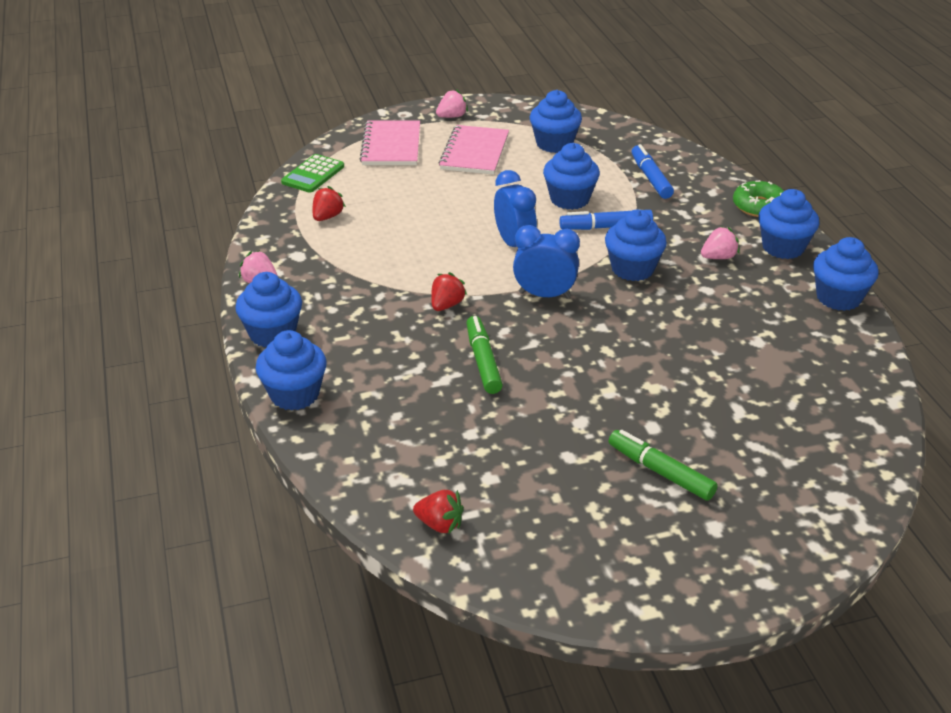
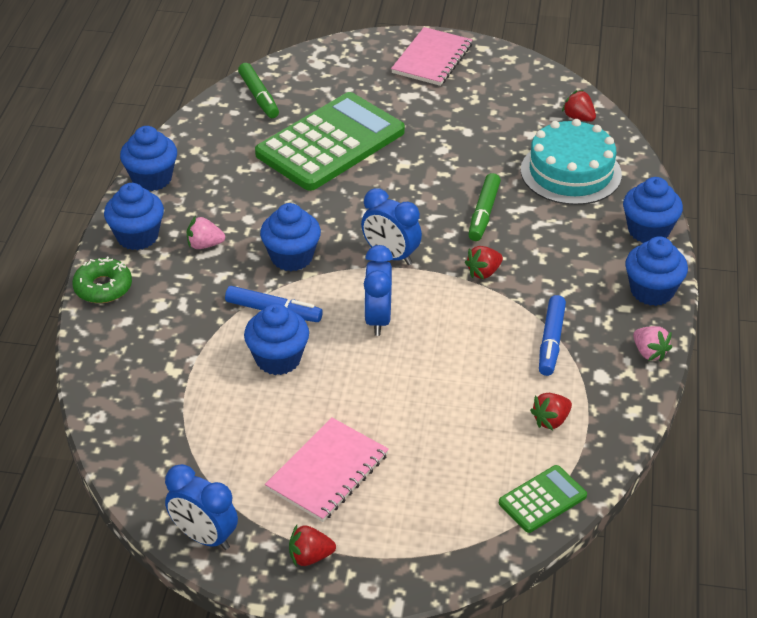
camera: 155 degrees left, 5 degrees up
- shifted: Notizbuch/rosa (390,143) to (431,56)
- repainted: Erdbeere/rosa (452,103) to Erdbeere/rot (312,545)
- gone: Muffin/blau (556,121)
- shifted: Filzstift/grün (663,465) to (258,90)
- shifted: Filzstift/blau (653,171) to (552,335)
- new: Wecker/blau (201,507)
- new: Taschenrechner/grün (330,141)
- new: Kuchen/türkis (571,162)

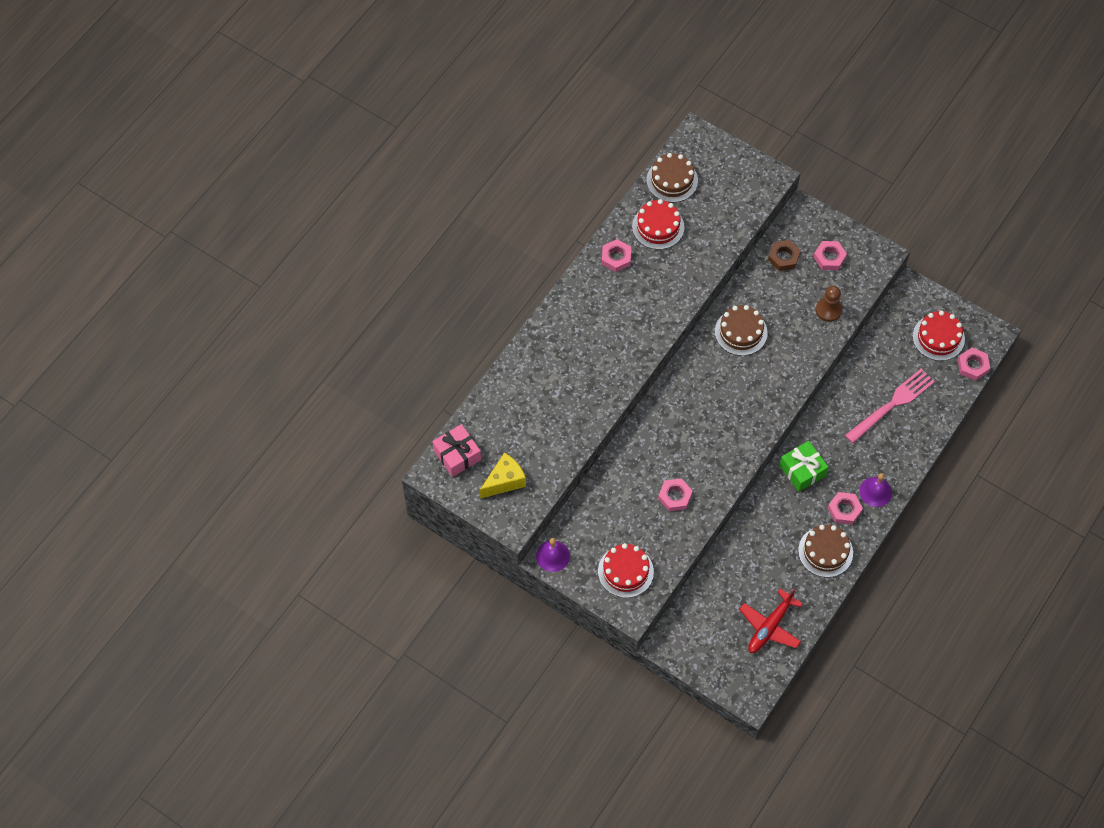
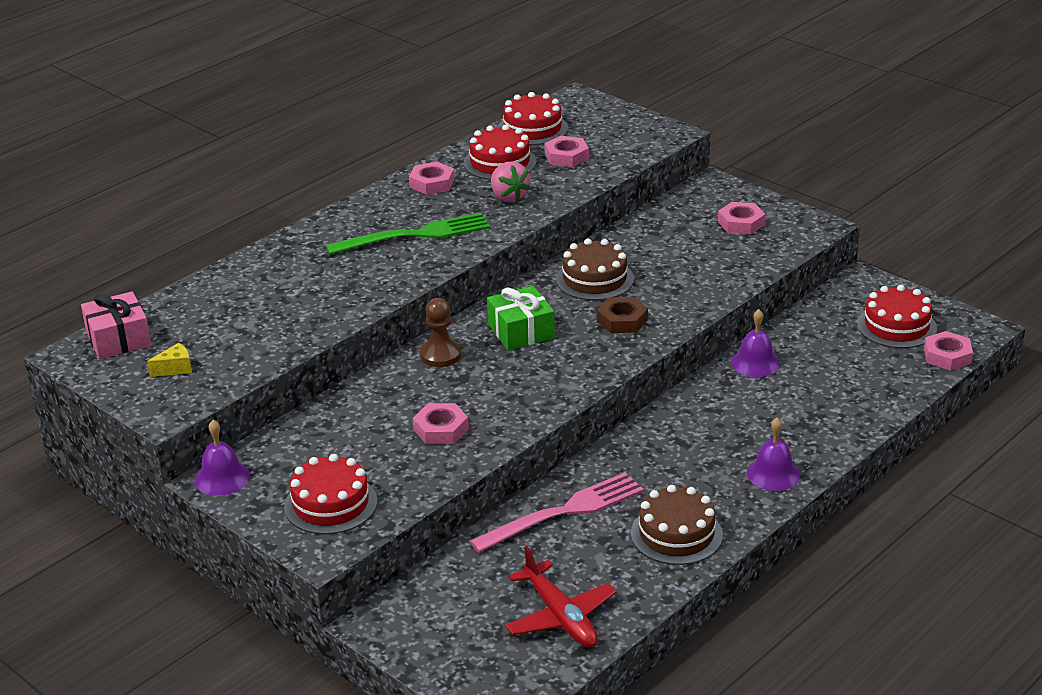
camera: 10 degrees right, 30 degrees down
- scaled: Käse/gelb (503,475) = (169,360) x0.56
- repainted: Kuchen/braun (672,177) to Kuchen/rot (533,118)
- rotated: Flugzeug/rot (771,620) = (561,596) 75 degrees counterclockwise
- shifted: Sechskantmutter/braun (784,255) to (622,315)
- shifted: Geschenk/grün (804,466) to (521,318)
- shifted: Bauer/braun (829,304) to (440,332)
- shifted: Sechskantmutter/rosa (845,508) to (567,151)
- shifted: Gabel/rosa (890,406) to (556,512)
- new: Gabel/grün (408,234)
- new: Erdbeere/rosa (511,181)
- new: Glocke/lila (755,343)

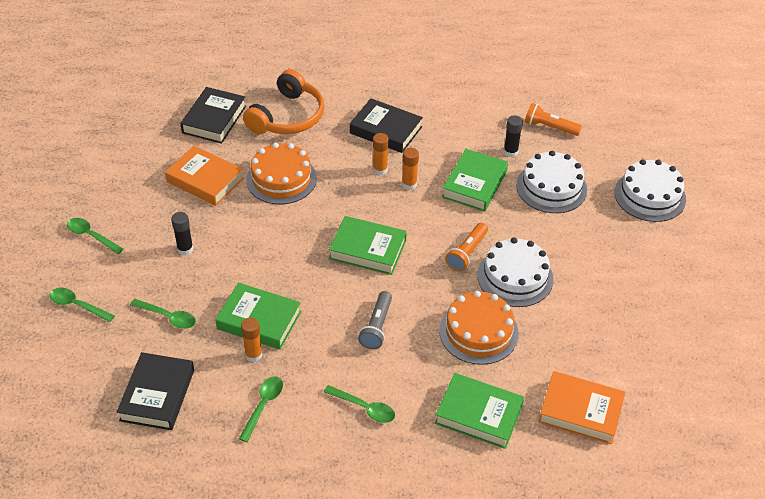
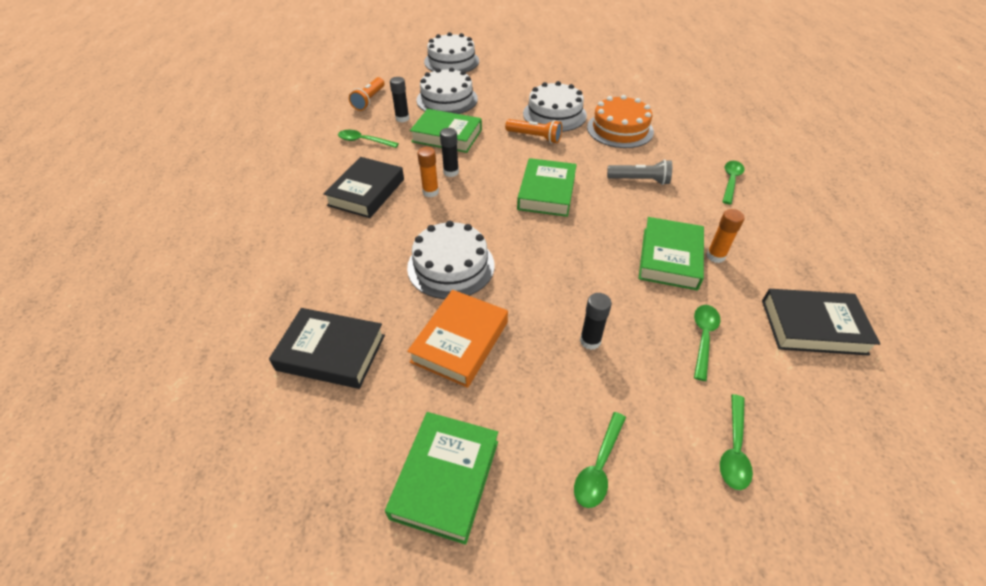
camera: 95 degrees left, 0 degrees up
- shifted: Löffel/grün (261,409) to (368,139)
- gone: Kopfhörer/orange (283,101)
- repainted: Kuchen/orange (281,173) to Kuchen/weiß (451,259)
- repainted: Klebestift/orange (410,169) to Klebestift/schwarz (449,152)
- shifted: Buch/grün (479,411) to (441,478)
- gone: Buch/orange (582,407)

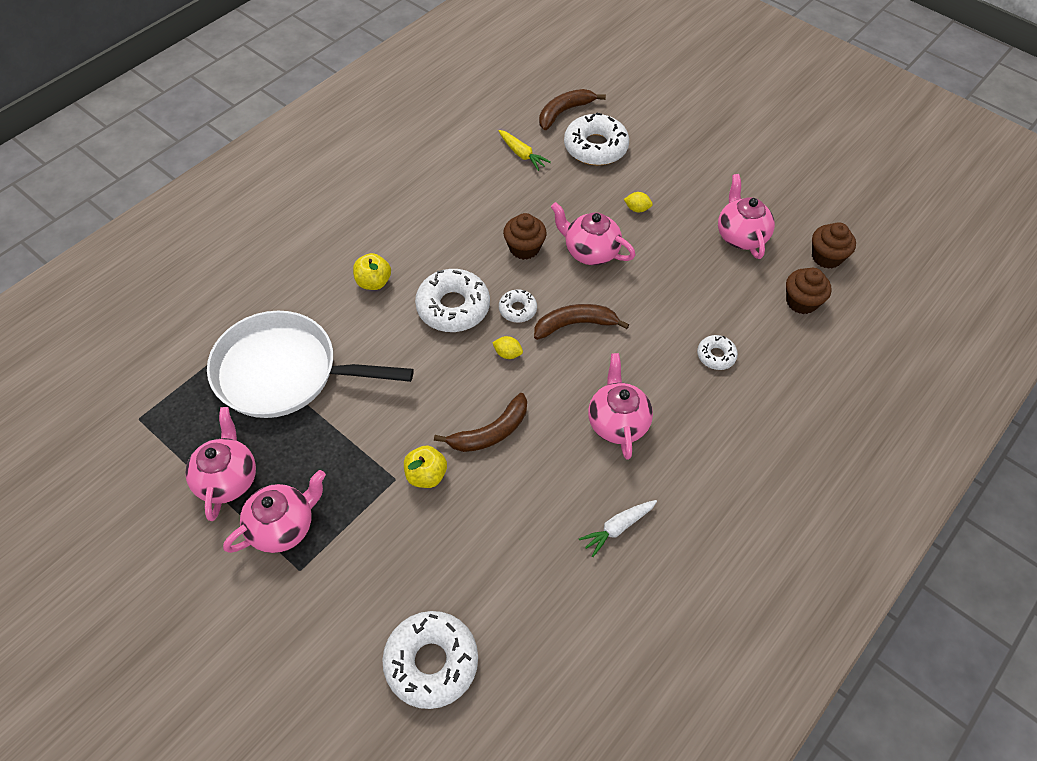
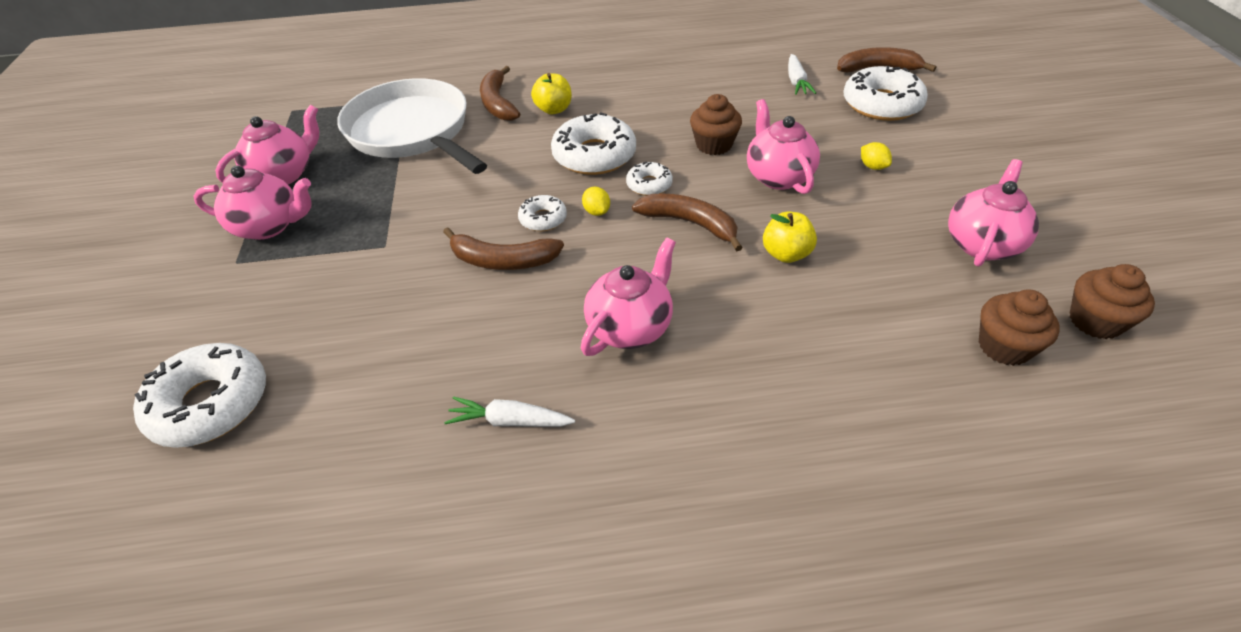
camera: 45 degrees right, 10 degrees down
- shifted: Apfel/gelb (425,466) to (790,237)
- repainted: Karotte/gelb (524,150) to Karotte/weiß (802,74)
- shifted: Donut/weiß (717,352) to (542,213)
- new: Banane/braun (500,93)

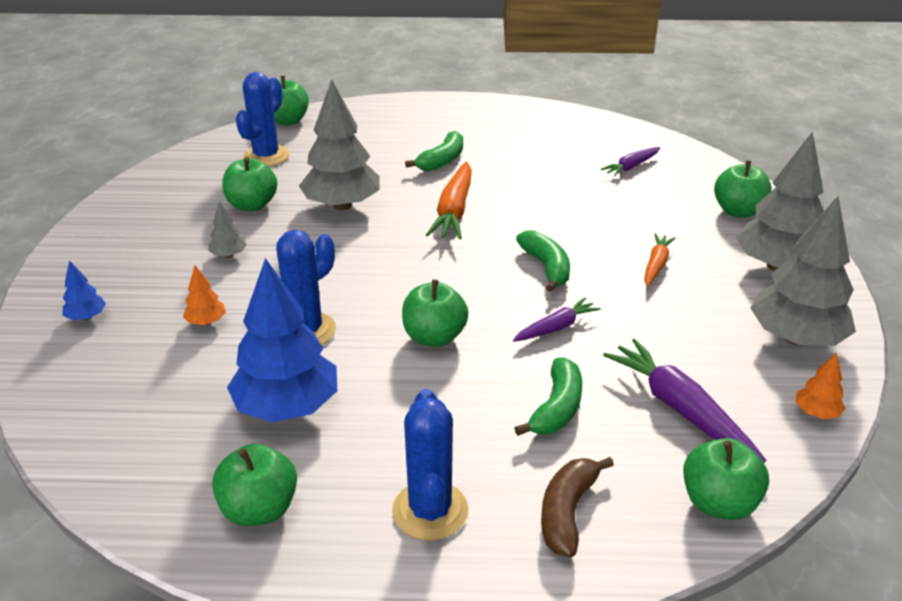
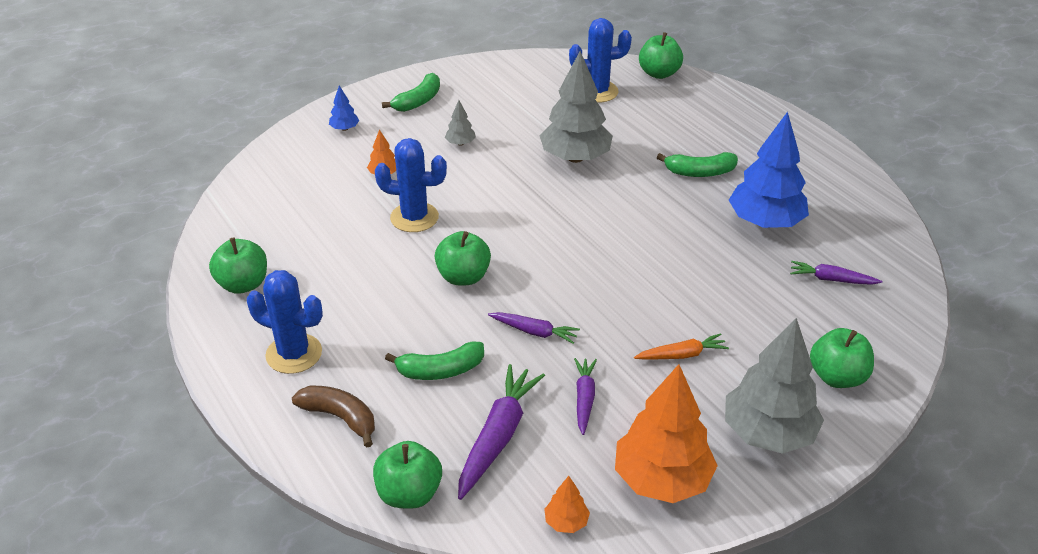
camera: 55 degrees right, 5 degrees up
- gone: Apfel/grün (249,184)
- shifted: Baum/blau (282,340) to (769,170)
- rotated: Kaktus/blau (430,465) = (285,322) 60 degrees clockwise
- gone: Karotte/orange (449,200)
- shifted: Banane/grün (543,261) to (411,92)
- rotated: Banane/braun (577,507) = (333,417) 45 degrees clockwise
- repainted: Baum/grau (803,271) to Baum/orange (666,433)
- new: Karotte/lila (585,396)

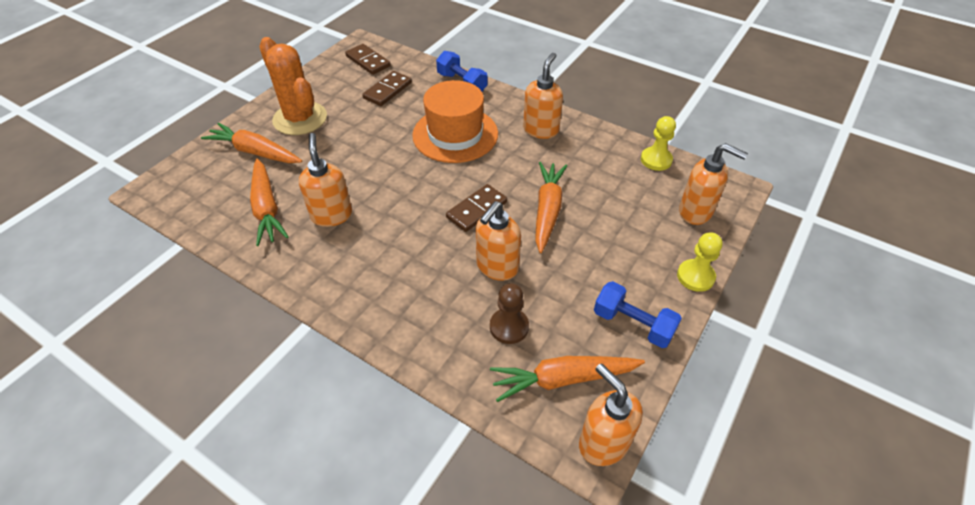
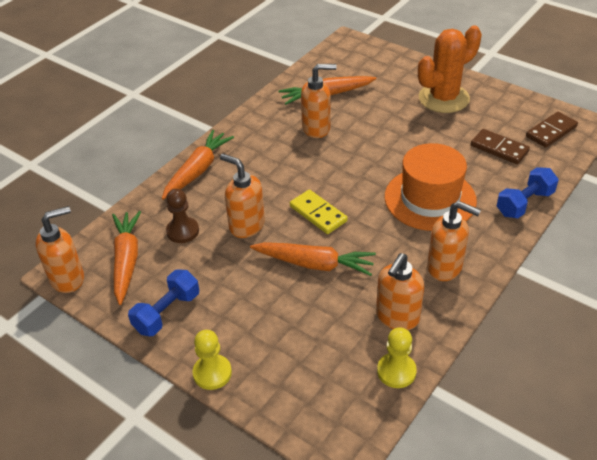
camera: 95 degrees right, 5 degrees down
- shifted: Karotte/orange (251,142) to (198,165)
- repainted: Dominostein/braun (476,208) to Dominostein/gelb (319,212)
- shifted: Seifenspender/orange (713,184) to (400,291)

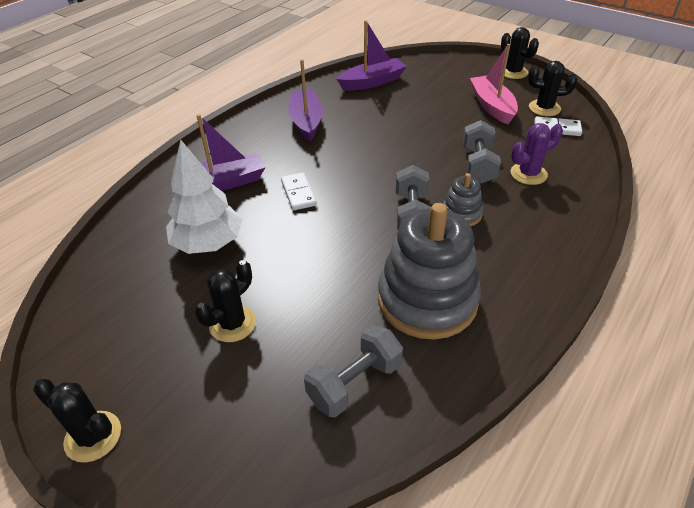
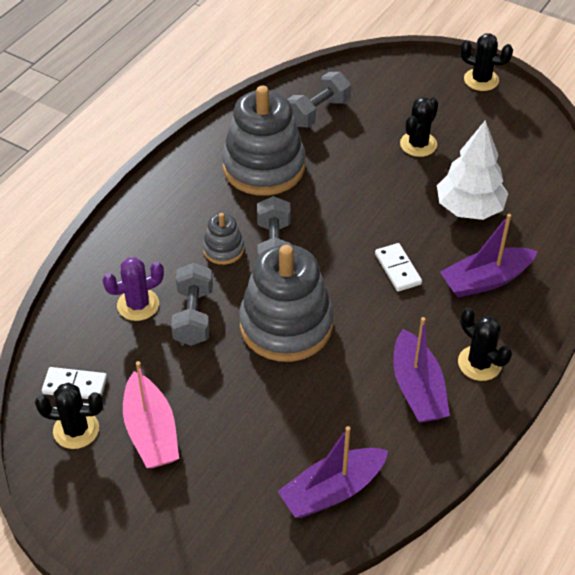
camera: 175 degrees right, 5 degrees up
- shifted: Kaktus/schwarz (520,53) to (485,344)
- new: Stapelspielzeug/grau (286,303)

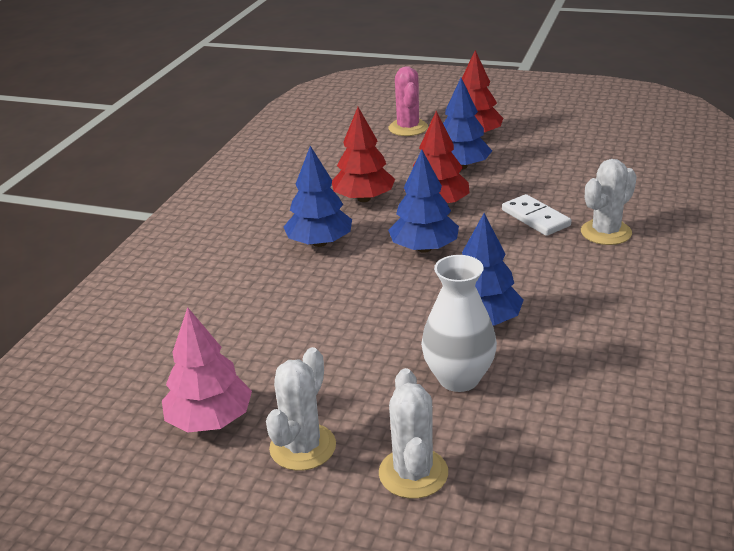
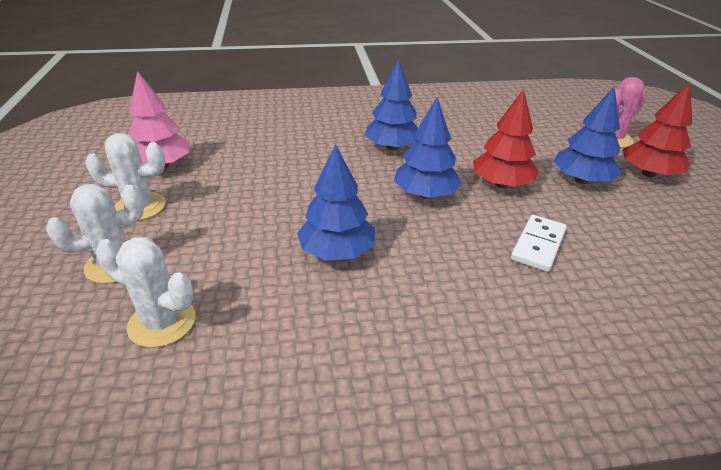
camera: 60 degrees right, 5 degrees up
- gone: Baum/rot (363,154)
- gone: Vase/weiß (459,323)
- shifted: Kaktus/weiß (609,202) to (146,292)

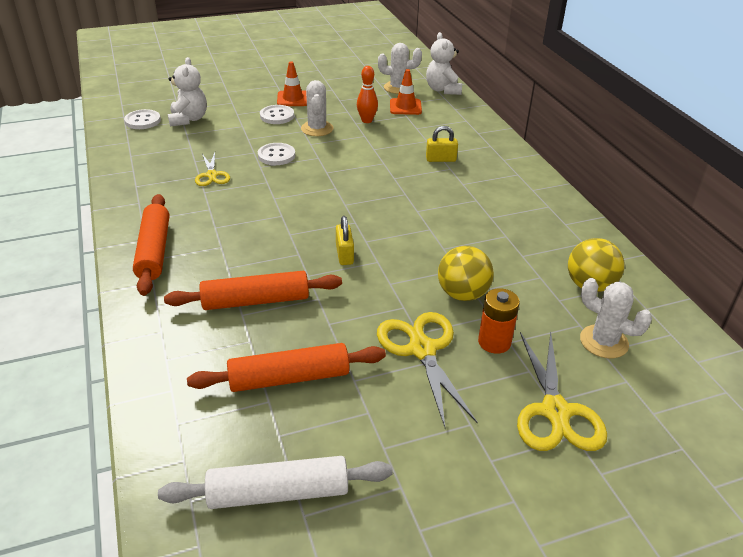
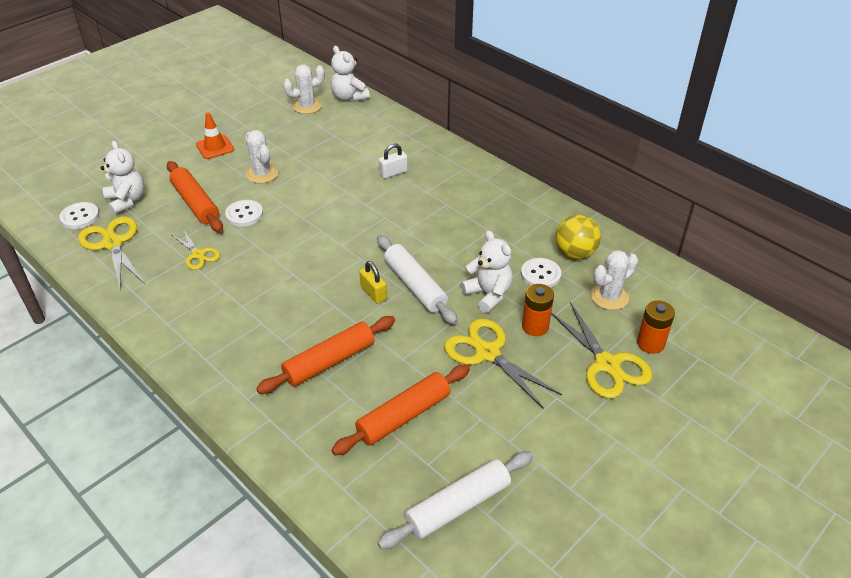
camera: 25 degrees left, 5 degrees up
- shifted: Nudelholz/orange (151,245) to (195,196)
- shifted: Knopf/weiß (277,114) to (541,273)
- gone: Bowlingkegel/orange (367,94)
- gone: Leitkegel/orange (406,92)
- repainted: Vorhängeschloss/gelb (442,144) to Vorhängeschloss/weiß (393,161)
- swapped: Ball/gelb (466,273) to Teddybär/weiß (487,271)
- rotated: Kaktus/weiß (616,318) = (614,280) 45 degrees counterclockwise
- new: Schere/gelb (111,253)
- new: Nudelholz/weiß (417,280)
- new: Batterie/orange (656,327)

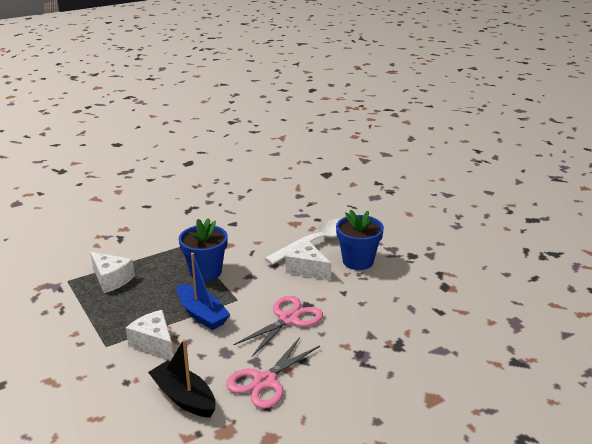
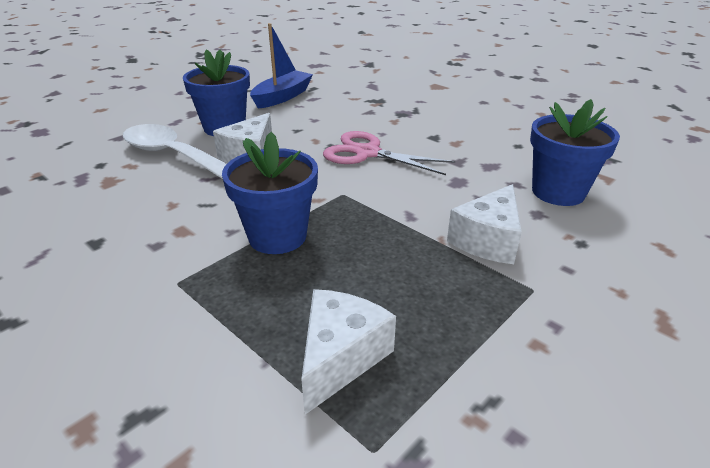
camera: 105 degrees left, 5 degrees up
- swapped: Boot/schwarz (182,378) to Blumentopf/blau (575,152)
- shifted: Boot/blau (204,291) to (281,66)
- gone: Schere/rosa (273,373)

